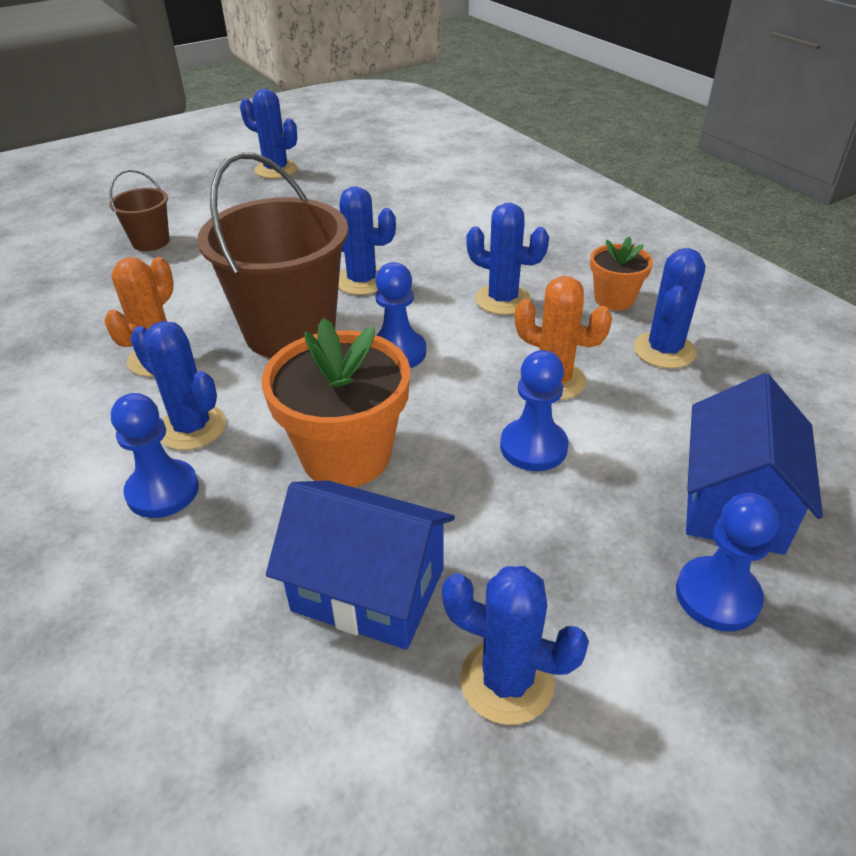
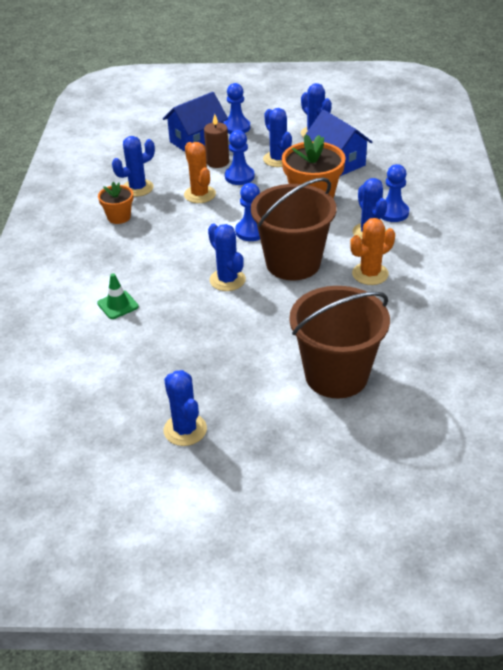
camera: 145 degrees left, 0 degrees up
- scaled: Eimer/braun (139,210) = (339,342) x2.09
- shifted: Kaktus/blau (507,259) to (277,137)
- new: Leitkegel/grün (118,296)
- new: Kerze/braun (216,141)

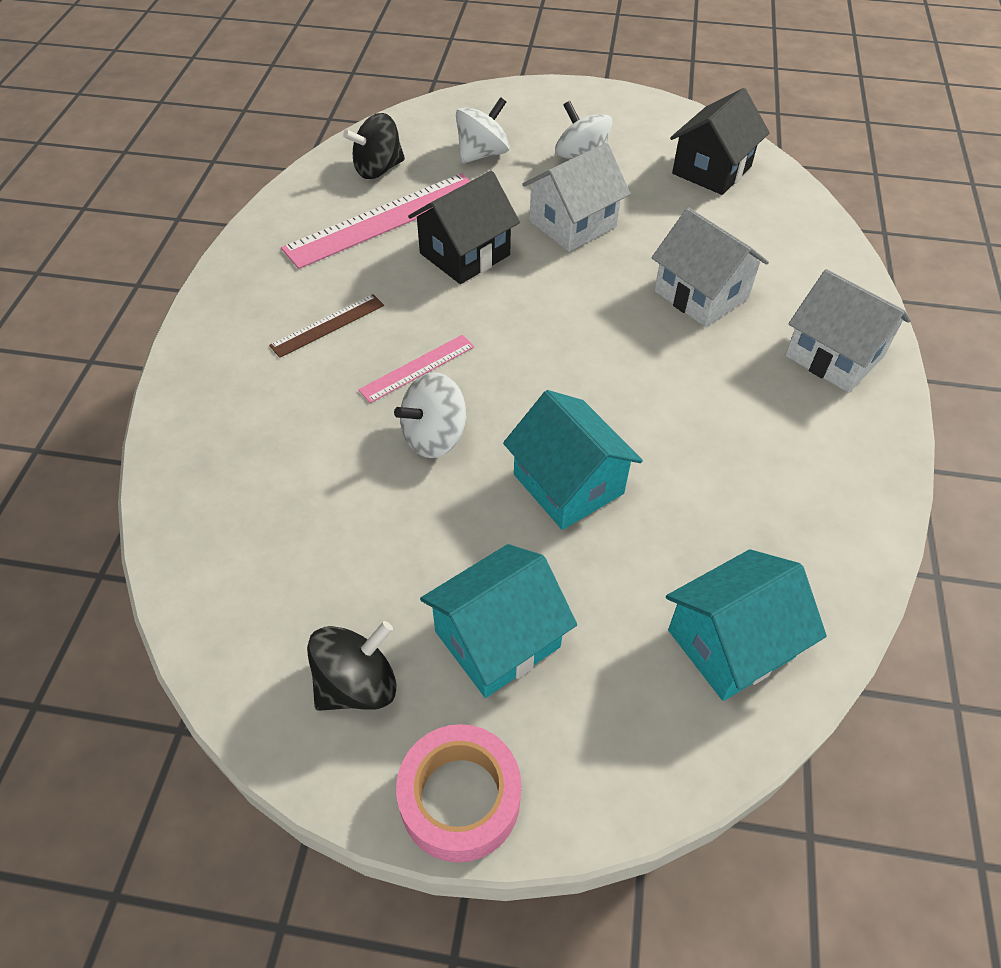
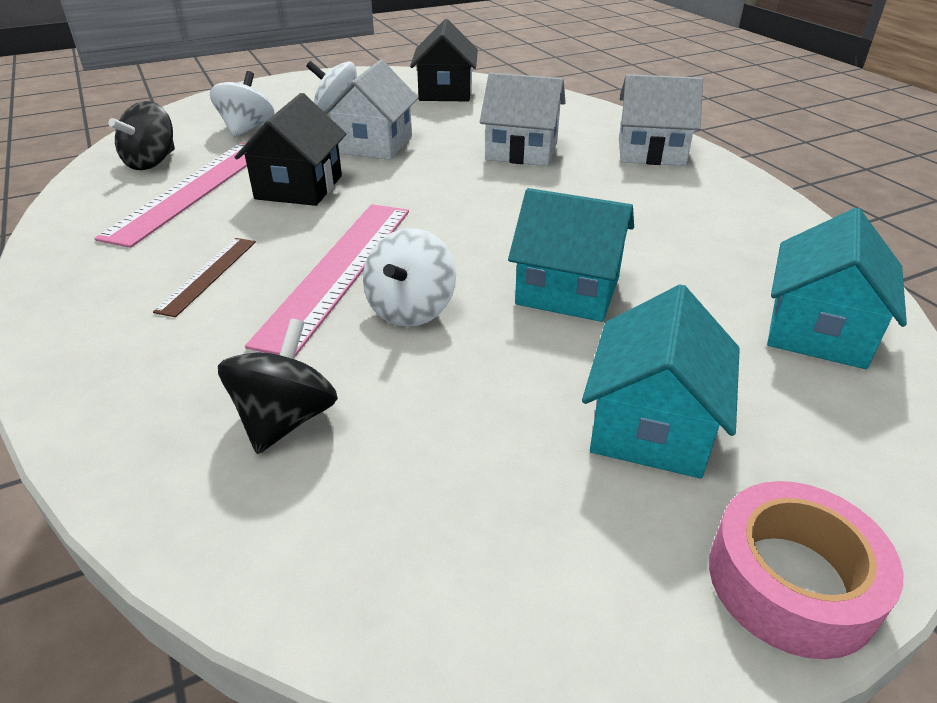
camera: 35 degrees left, 15 degrees down
- shifted: Kreisel/schwarz (352,666) to (278,386)
- scaled: Lineal/rosa (416,369) = (327,281) x1.94

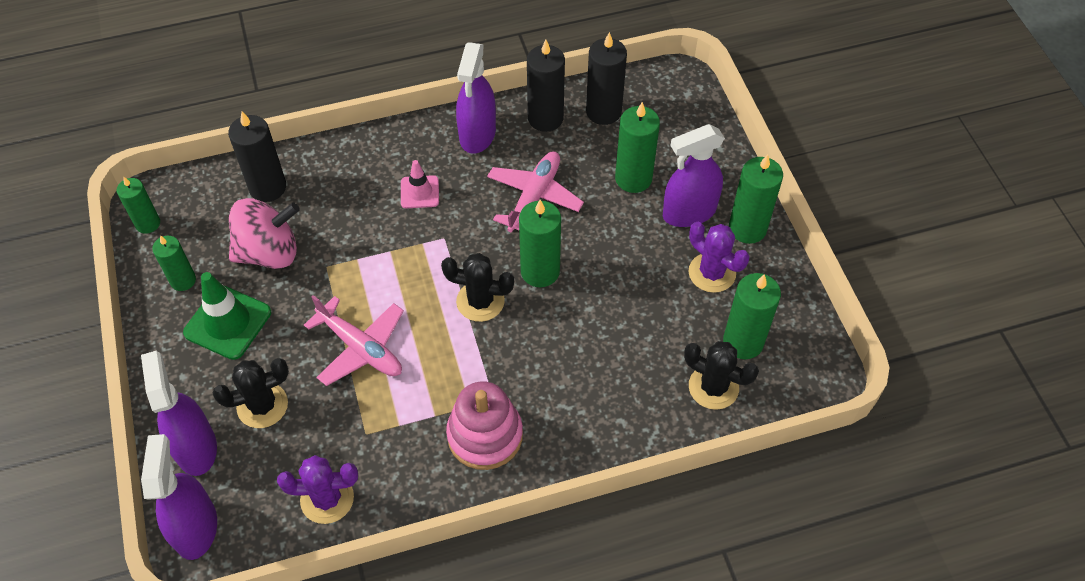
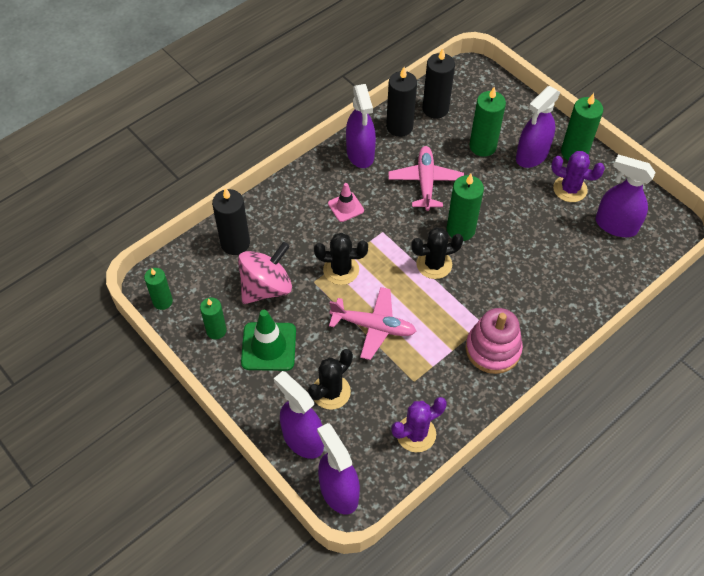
camera: 25 degrees left, 0 degrees up
- shifted: Kaktus/schwarz (721,375) to (341,259)
- swapped: Kerze/grün (752,316) to Sprühflasche/lila (625,196)

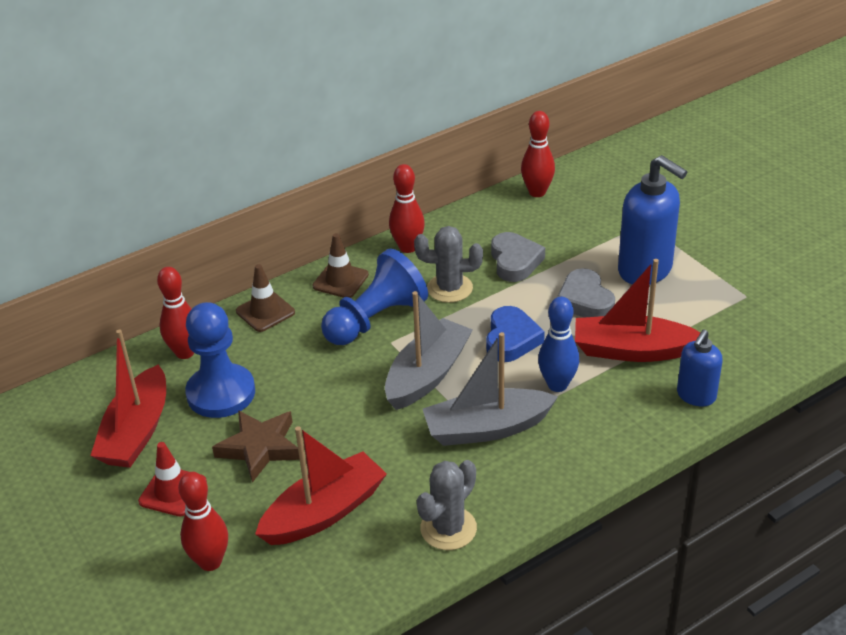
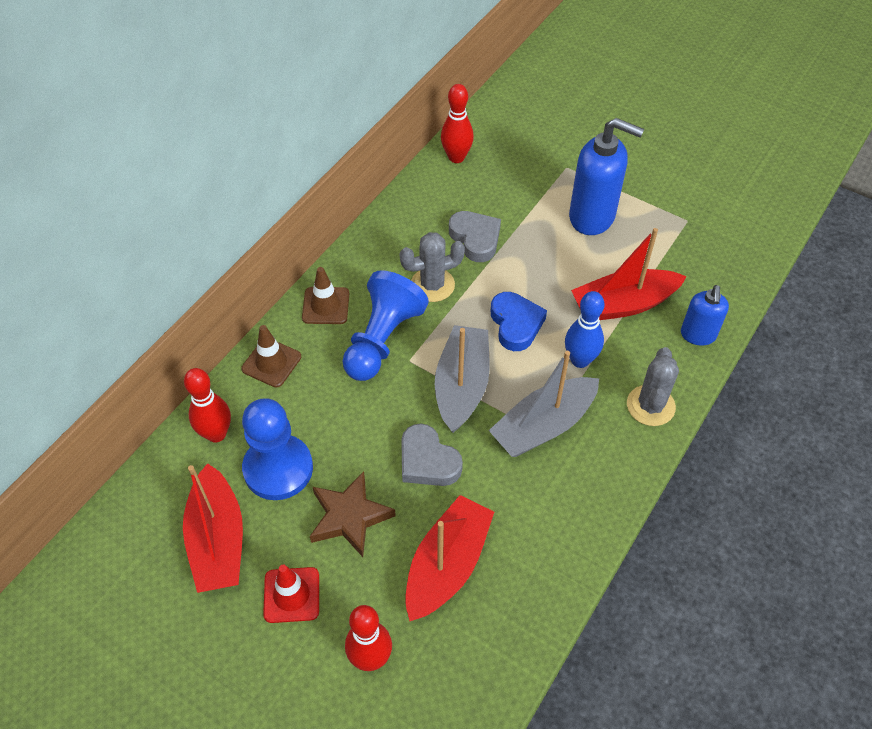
camera: 25 degrees left, 15 degrees up
- gone: Bowlingkegel/rot (407,208)
- shifted: Kaktus/grau (447,505) to (653,386)
- shifted: Herz/grau (586,292) to (432,455)

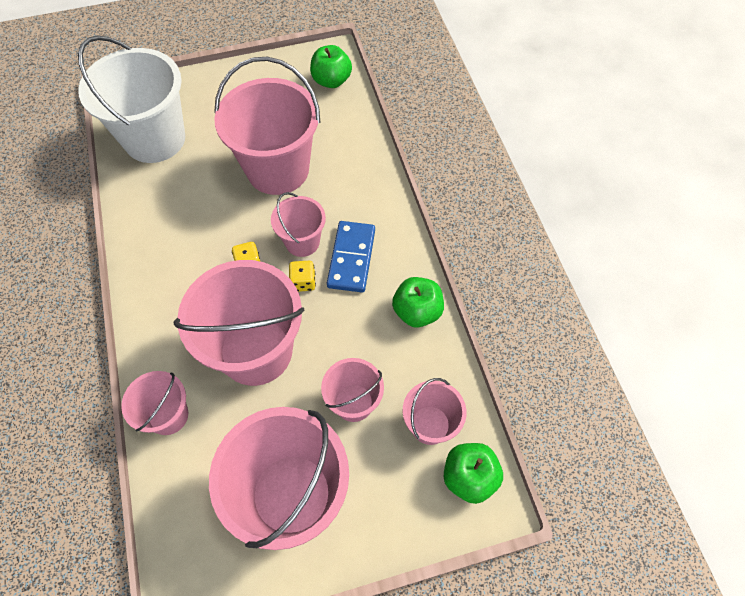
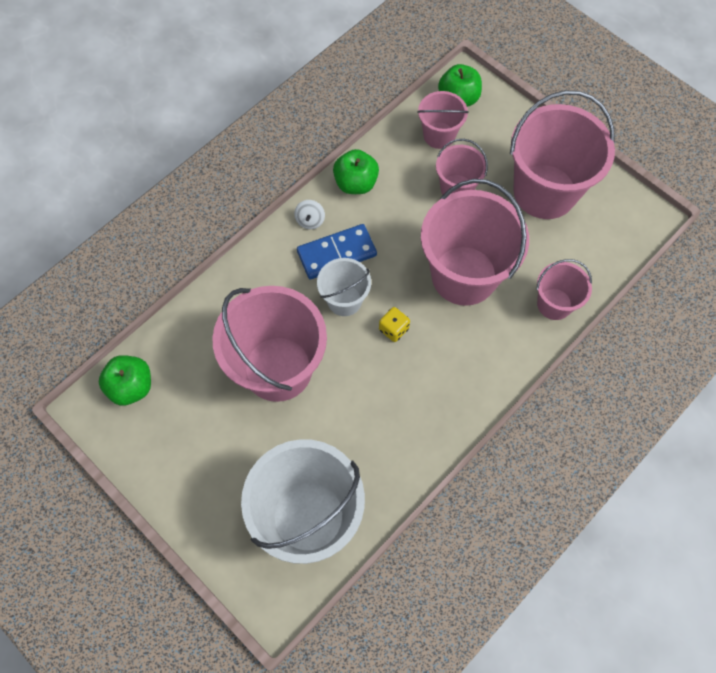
camera: 120 degrees left, 5 degrees up
- repainted: Eimer/rosa (298,224) to Eimer/weiß (344,287)
- gone: Spielwürfel/gelb (302,276)
- new: Kreisel/weiß (309,214)

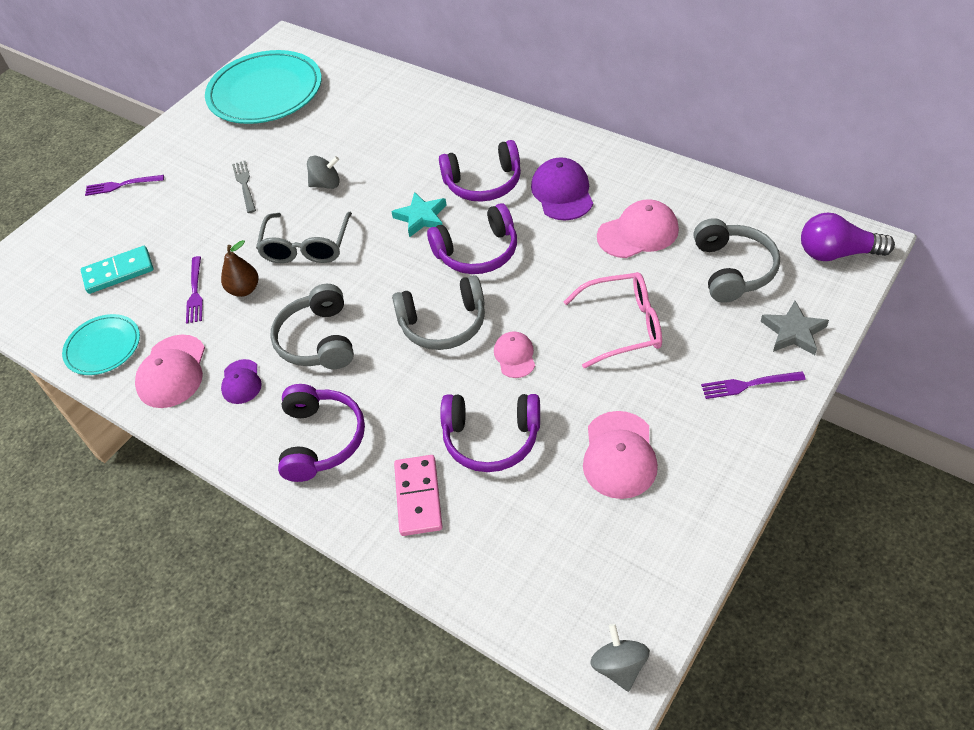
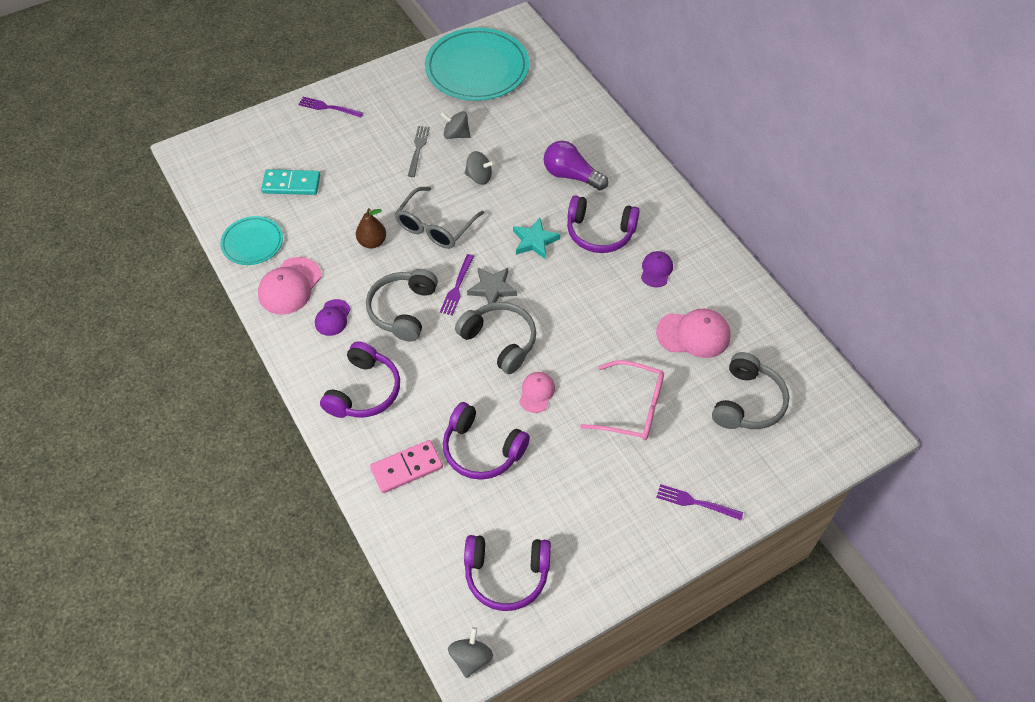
camera: 20 degrees right, 5 degrees up
- shifted: Gabel/lila (194,290) to (457,285)
- rotated: Kopfhörer/grau (438,312) = (495,338) 150 degrees counterclockwise
- rotated: Dominostein/rosa (418,495) = (406,466) 45 degrees clockwise
- shifted: Kopfhörer/lila (472,238) to (507,573)
- scaled: Kappe/lila (562,188) = (657,269) x0.60
- gone: Kappe/rosa (620,455)
- shifted: Stern/grau (795,328) to (492,285)
- shifted: Glühbirne/lila (848,237) to (575,165)
- new: Kreisel/grau (455,125)

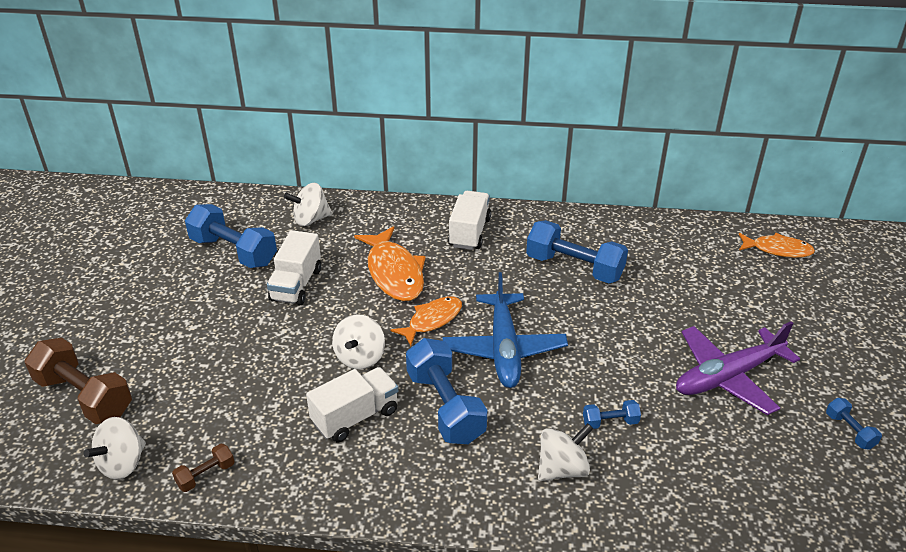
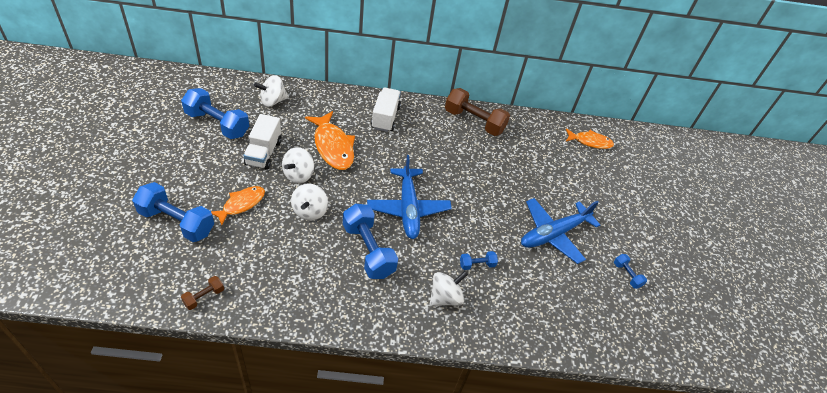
camera: 10 degrees left, 10 degrees up
- shifted: Hantel/braun (78,381) to (477,112)
- shifted: Kreisel/weiß (115,448) to (298,165)
- gone: Lastwagen/weiß (352,404)
- shifted: Fisch/orange (426,321) to (238,205)
- shifted: Hantel/blau (577,251) to (173,212)
- repainted: Flugzeug/lila (738,368) to Flugzeug/blau (560,231)

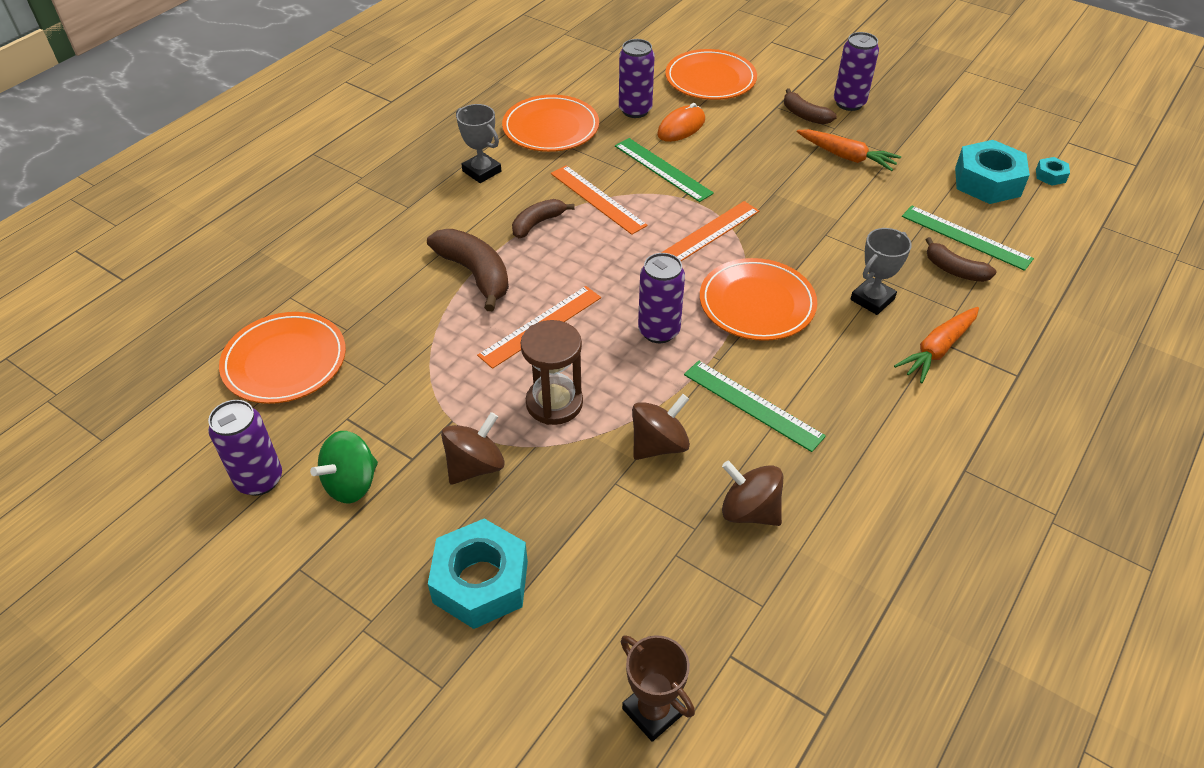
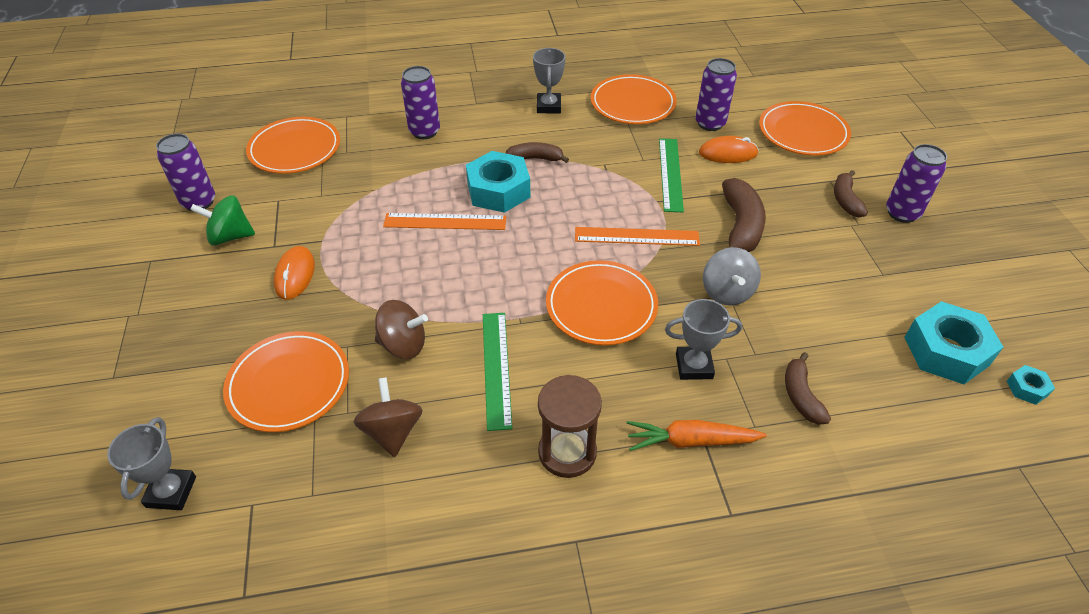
camera: 45 degrees right, 0 degrees up
- shifted: Banane/braun (468,270) to (744,215)
- shifted: Sechskantmutter/türkis (478,574) to (498,182)
- swapped: Kreisel/braun (473,448) to Computermaus/orange (294,273)
- shifted: Sanduhr/braun (552,372) to (570,426)
- gone: Lineal/orange (599,200)
- repainted: Pokal/braun (658,688) to Pokal/grau (151,463)
- shifted: Dose/lila (661,298) to (420,102)
- gone: Karotte/orange (849,150)
- gone: Lineal/grün (968,238)
- new: Teller/orange (286,381)
- new: Kreisel/grau (732,276)

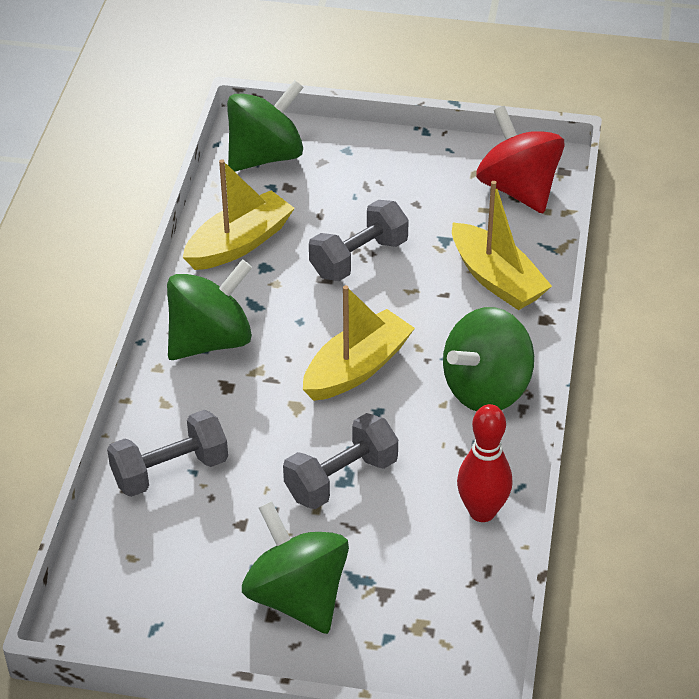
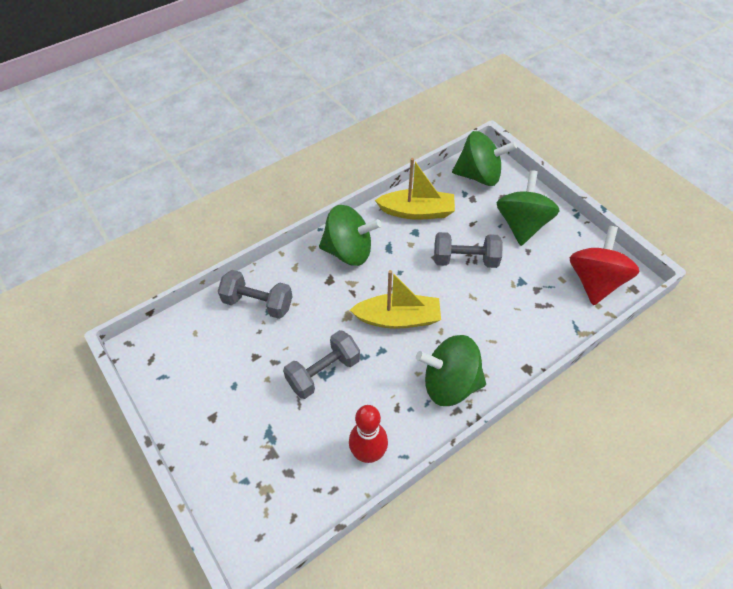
camera: 45 degrees right, 10 degrees up
- shifted: Kreisel/grün (295,567) to (528,208)
- rotated: Hantel/grau (340,461) = (321,364) 45 degrees counterclockwise
- gone: Boot/gelb (502,245)

